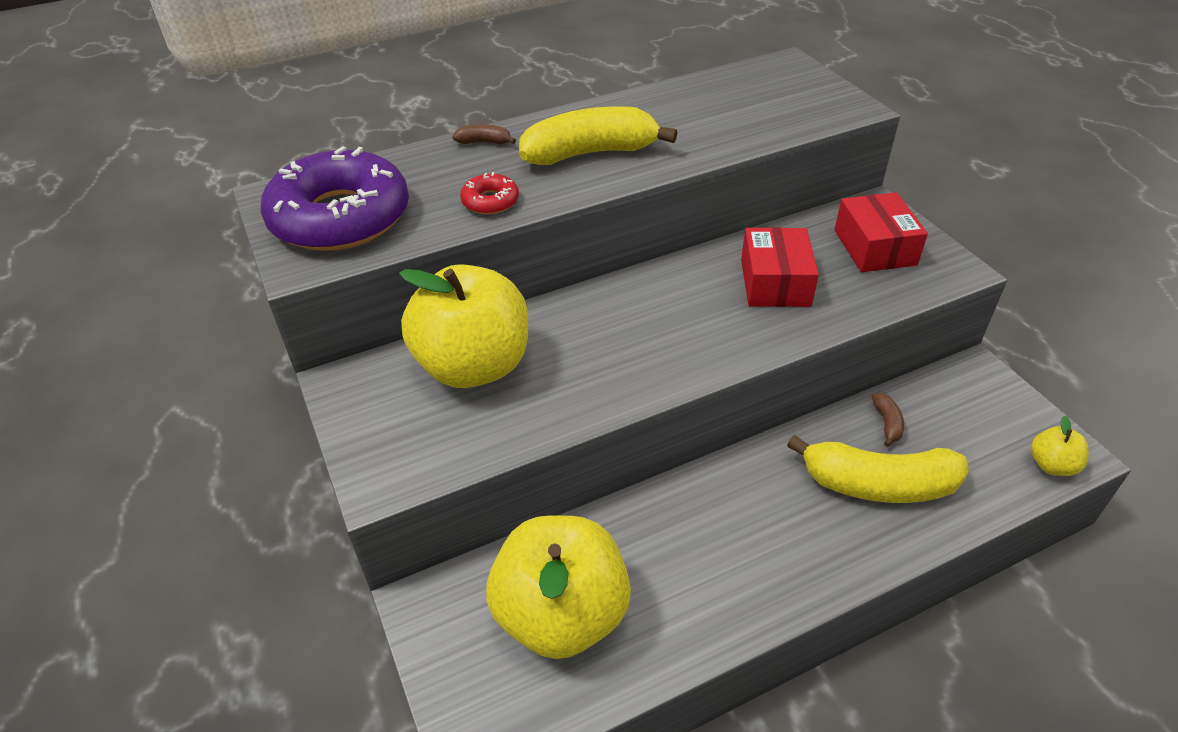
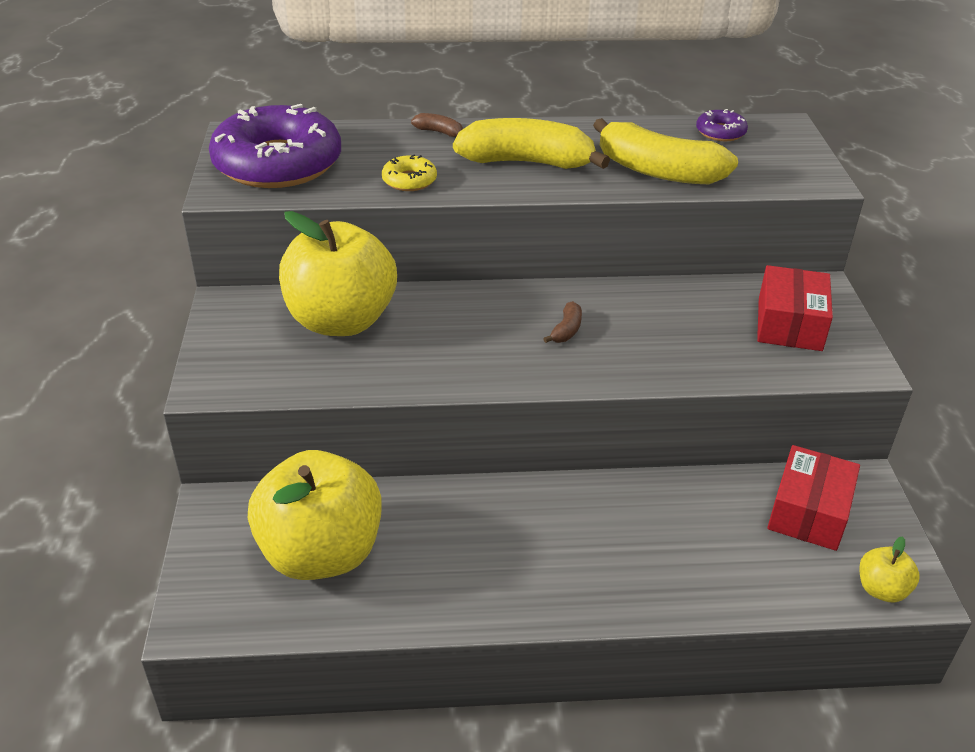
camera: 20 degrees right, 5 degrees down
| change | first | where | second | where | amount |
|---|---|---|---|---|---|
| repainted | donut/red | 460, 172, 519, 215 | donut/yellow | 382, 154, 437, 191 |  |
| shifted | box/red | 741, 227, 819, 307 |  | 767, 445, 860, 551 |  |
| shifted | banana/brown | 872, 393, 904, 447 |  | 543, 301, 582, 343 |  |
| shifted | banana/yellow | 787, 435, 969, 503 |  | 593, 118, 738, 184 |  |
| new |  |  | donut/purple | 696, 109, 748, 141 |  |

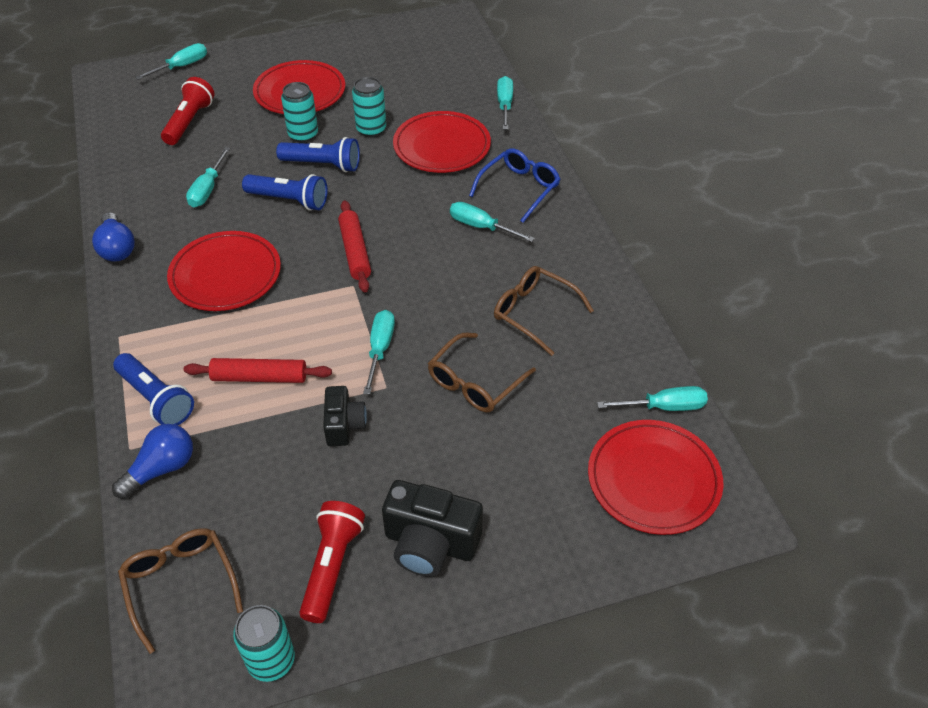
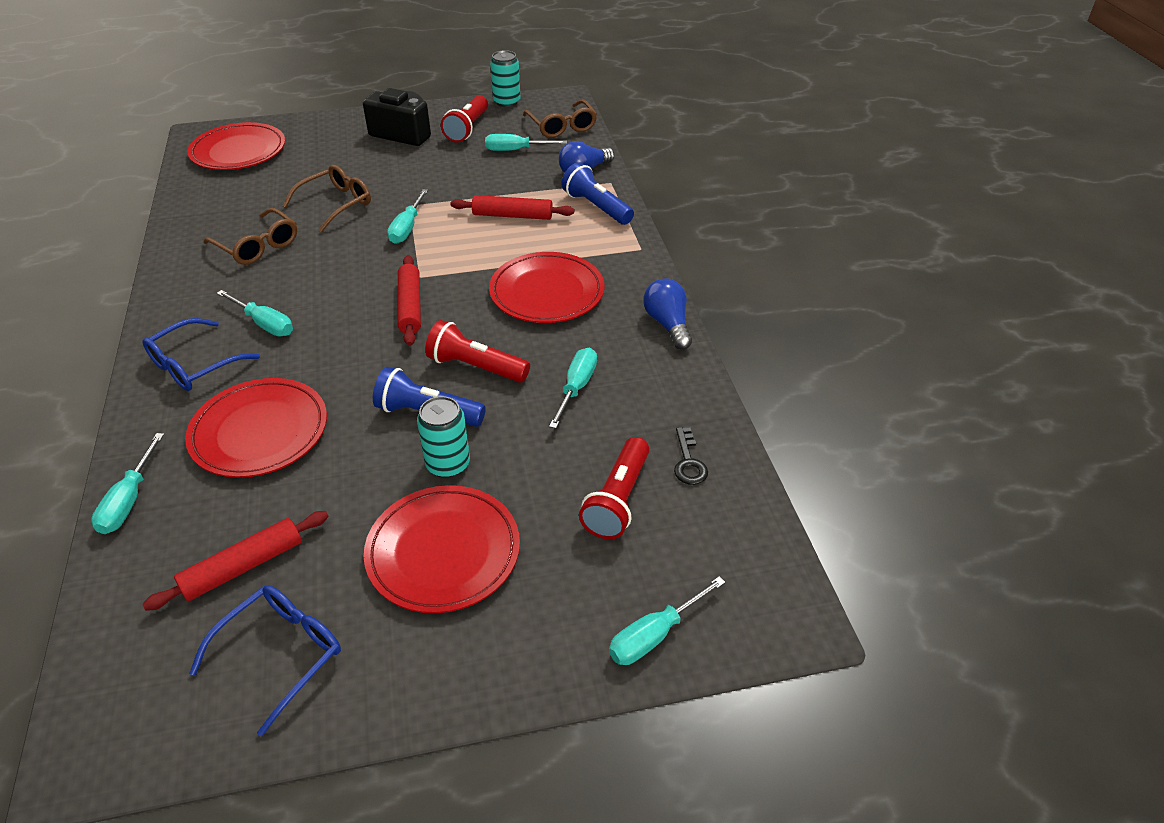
camera: 175 degrees left, 5 degrees down
| change | first | where | second | where | amount |
|---|---|---|---|---|---|
| gone | can/turquoise | 352, 77, 386, 137 |  |  |  |
| repainted | flashlight/blue | 242, 174, 328, 211 | flashlight/red | 425, 320, 530, 383 |  |
| gone | camera/black | 323, 386, 367, 446 |  |  |  |
| shifted | screwdriver/turquoise | 597, 386, 708, 411 |  | 485, 134, 567, 151 |  |
| new |  |  | key/black | 674, 427, 708, 485 |  |
| new |  |  | rolling pin/red | 142, 511, 328, 611 |  |
| new |  |  | glasses/blue | 189, 585, 341, 737 |  |

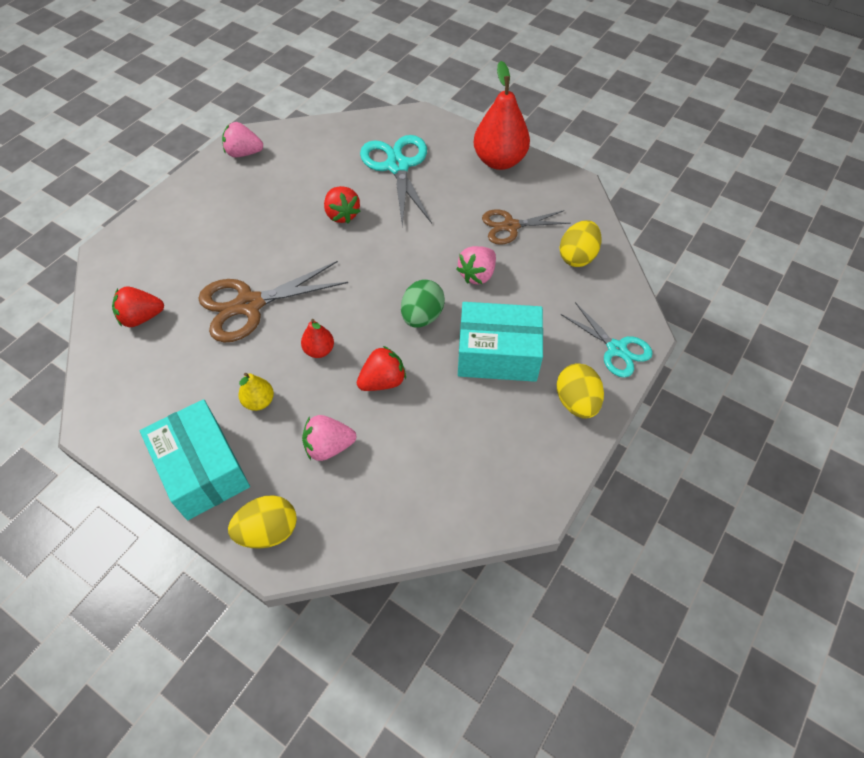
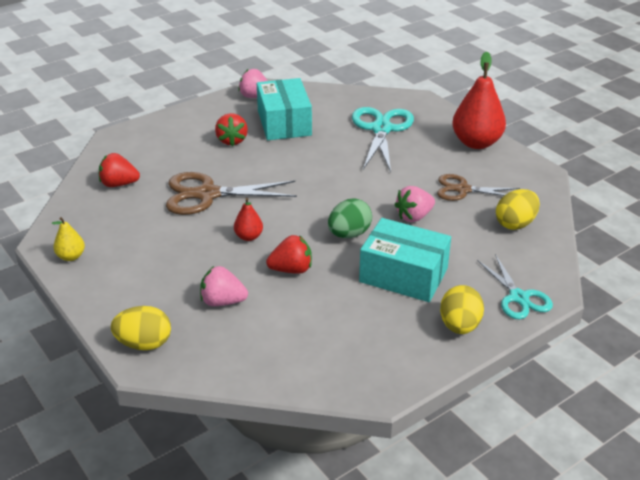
camera: 20 degrees right, 20 degrees down
| change | first | where | second | where | amount |
|---|---|---|---|---|---|
| shifted | strawberry/red | 324, 186, 360, 223 |  | 215, 113, 248, 146 |  |
| shifted | pear/yellow | 238, 373, 274, 411 |  | 52, 217, 85, 261 |  |
| shifted | box/turquoise | 140, 399, 250, 520 |  | 257, 78, 312, 140 |  |

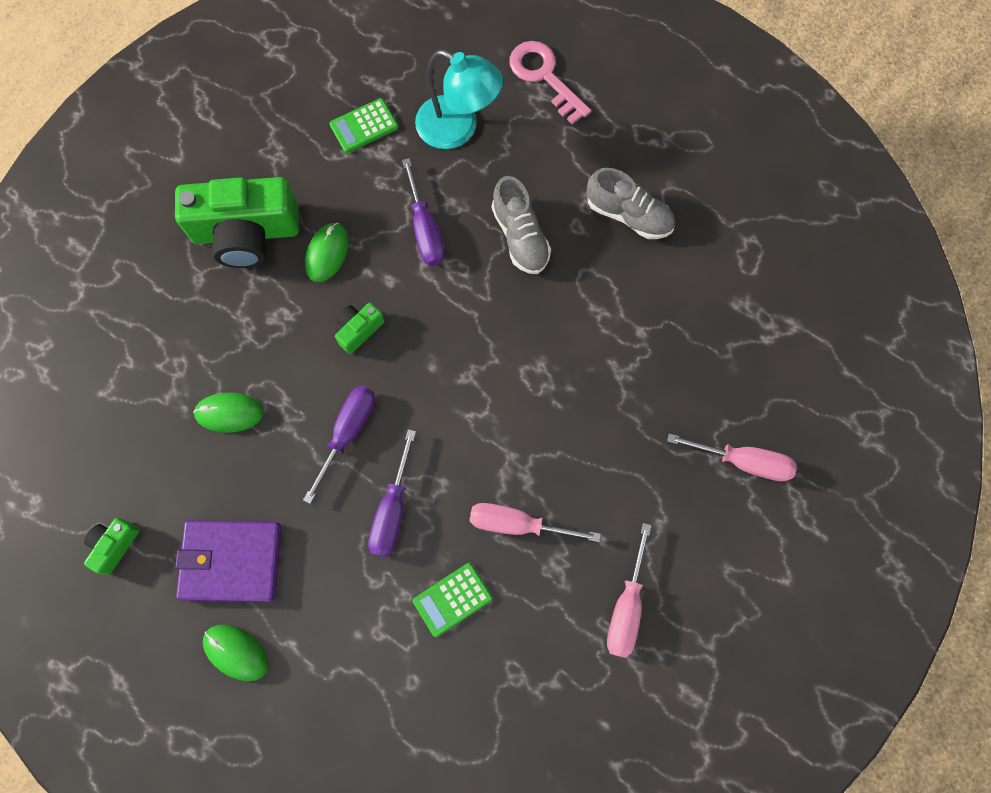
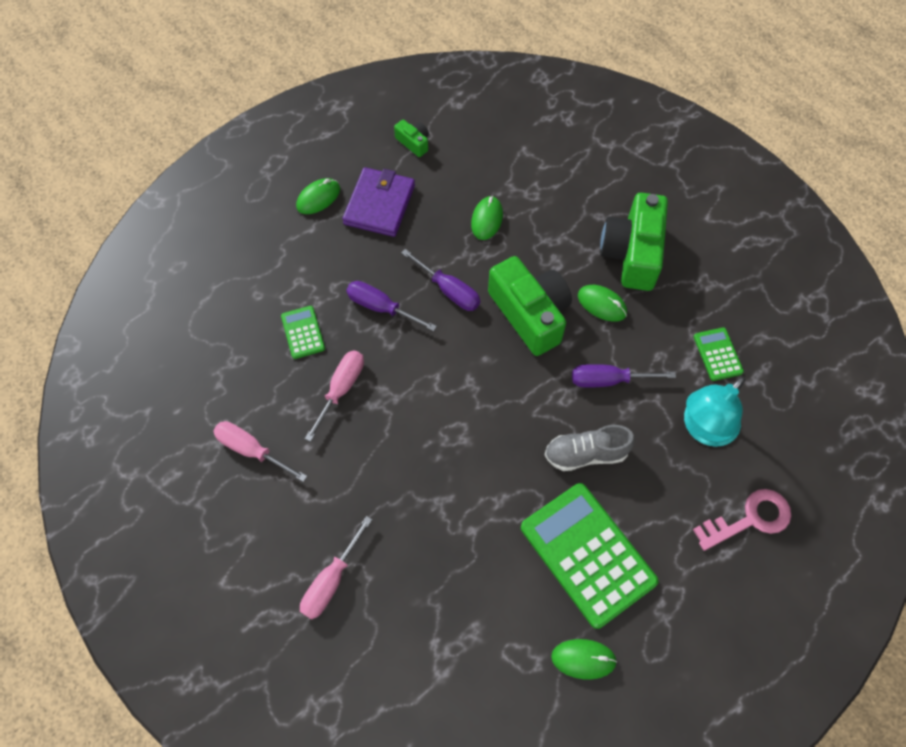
camera: 105 degrees right, 10 degrees down
| change | first | where | second | where | amount |
|---|---|---|---|---|---|
| swapped | shoe/grey | 587, 168, 675, 239 | calculator/green | 521, 483, 658, 629 |  |
| scaled | camera/green | 335, 303, 385, 354 |  | 488, 256, 572, 356 | x2.23 |
| new |  |  | mouse/green | 551, 639, 617, 679 |  |

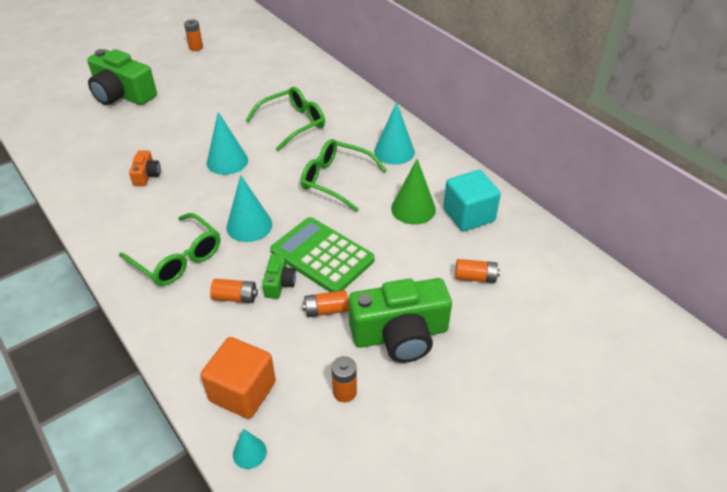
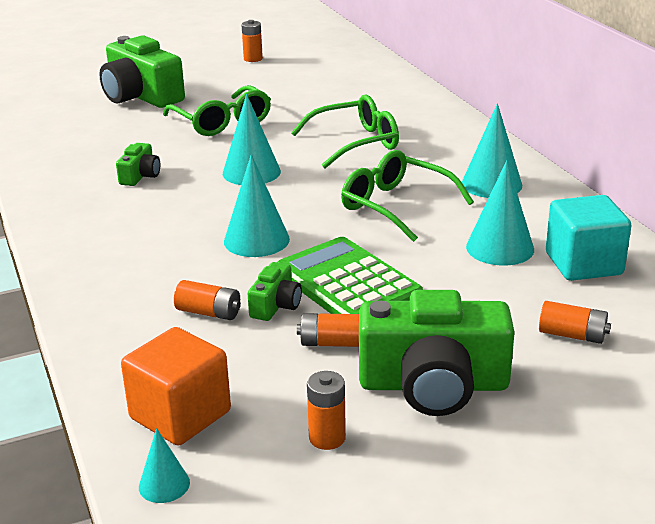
camera: 15 degrees right, 15 degrees down
| change | first | where | second | where | amount |
|---|---|---|---|---|---|
| repainted | camera/orange | 129, 150, 161, 186 | camera/green | 116, 143, 160, 186 |  |
| repainted | cone/green | 391, 159, 436, 225 | cone/turquoise | 466, 160, 534, 266 |  |
| shifted | glasses/green | 119, 213, 220, 286 |  | 163, 85, 271, 136 |  |

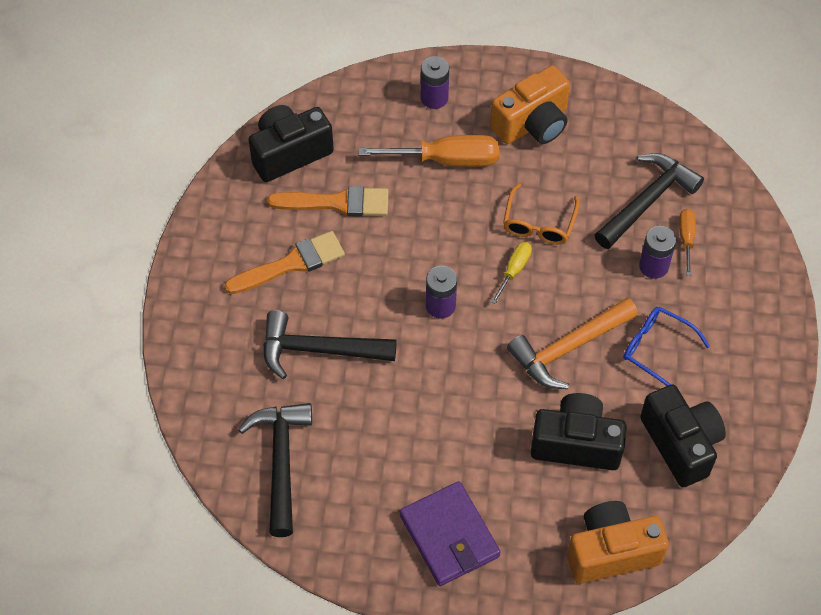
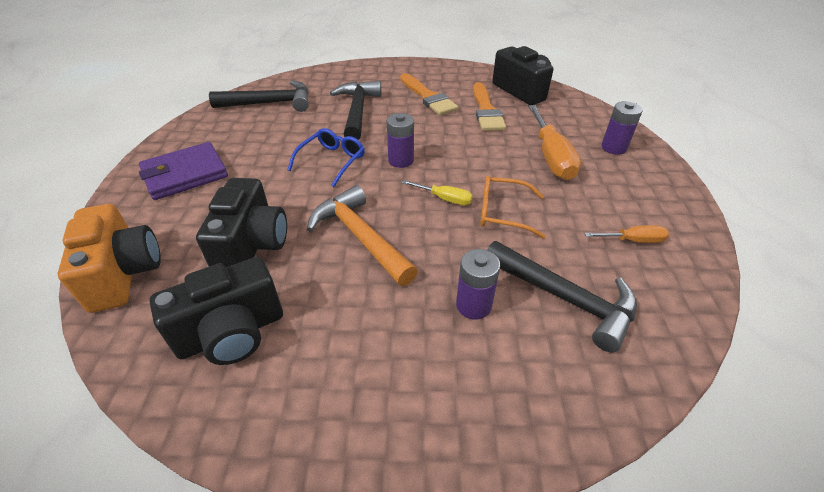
camera: 85 degrees right, 15 degrees down
| change | first | where | second | where | amount |
|---|---|---|---|---|---|
| gone | camera/orange | 490, 65, 570, 144 |  |  |  |
| shifted | screwdriver/orange | 679, 209, 696, 276 |  | 584, 225, 669, 243 |  |
| shifted | glasses/blue | 623, 306, 710, 386 |  | 288, 128, 365, 187 |  |

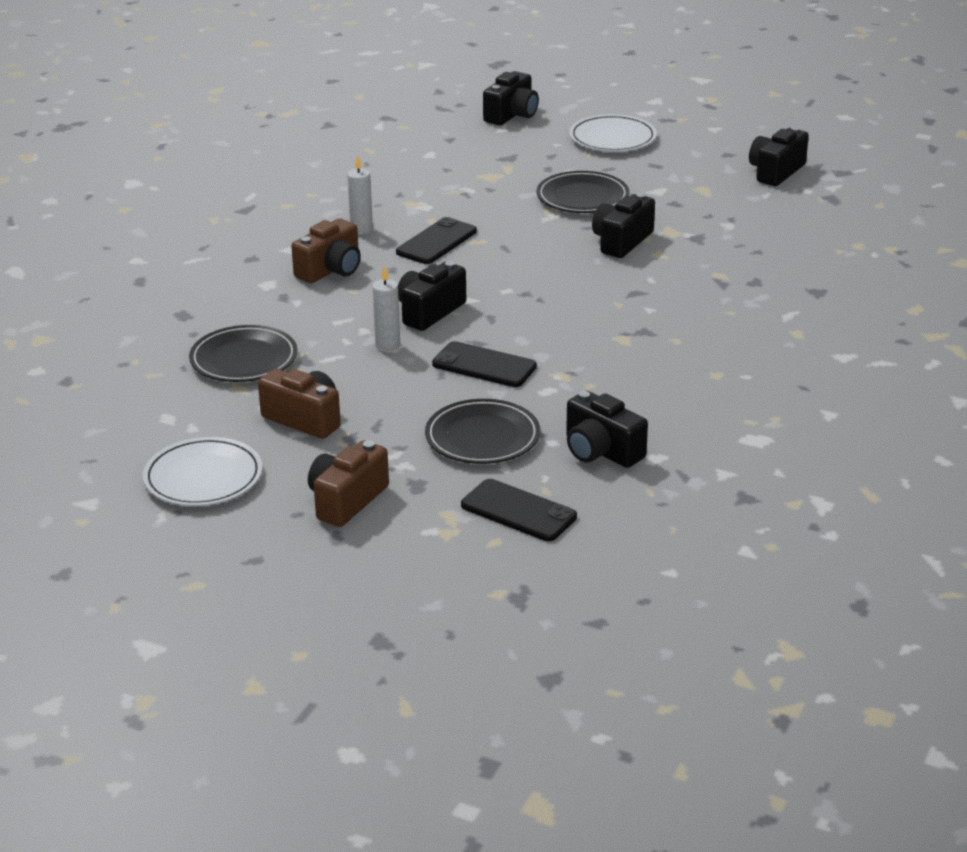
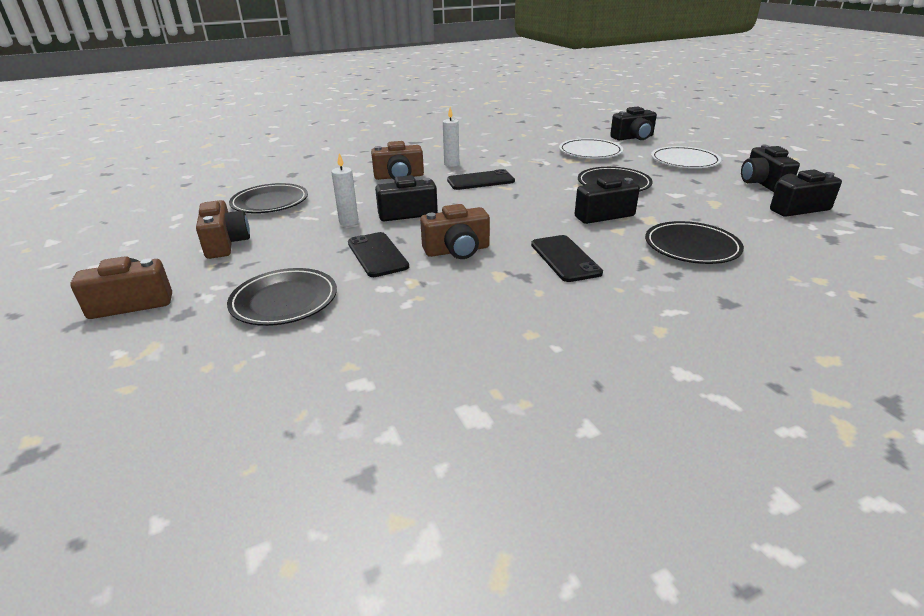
camera: 40 degrees right, 0 degrees up
| change | first | where | second | where | amount |
|---|---|---|---|---|---|
| shifted | camera/black | 566, 391, 648, 468 |  | 741, 145, 800, 192 |  |
| shifted | plate/white | 143, 437, 263, 506 |  | 559, 138, 623, 159 |  |
| shifted | phone/black | 461, 479, 577, 541 |  | 531, 235, 603, 282 |  |
| new |  |  | camera/brown | 420, 204, 490, 259 |  |
| new |  |  | plate/black | 645, 221, 744, 264 |  |

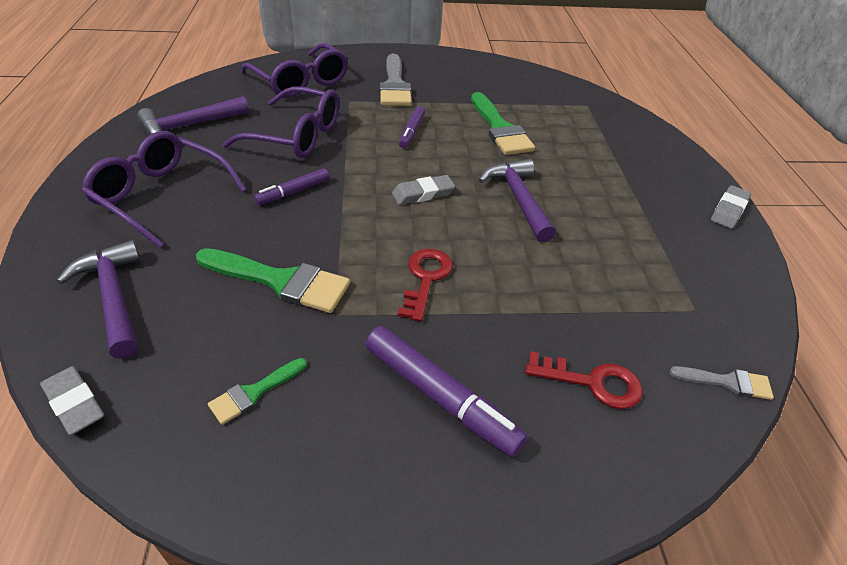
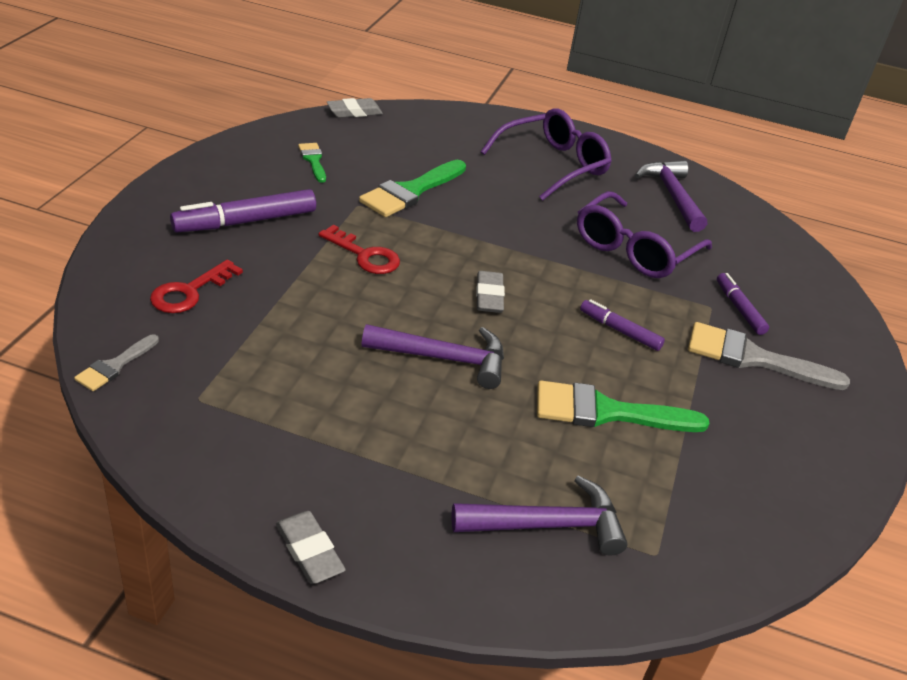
camera: 110 degrees right, 5 degrees down
| change | first | where | second | where | amount |
|---|---|---|---|---|---|
| gone | glasses/purple | 241, 43, 348, 98 |  |  |  |
| shifted | marker/purple | 254, 168, 329, 205 |  | 717, 273, 769, 335 |  |
| shifted | hammer/purple | 57, 240, 141, 359 |  | 452, 476, 628, 556 |  |

